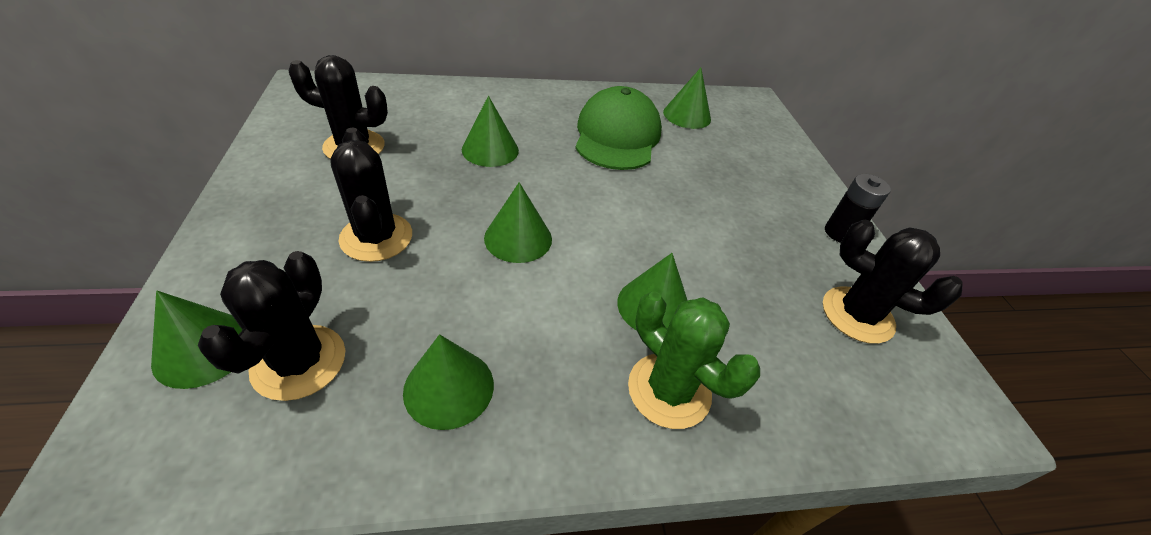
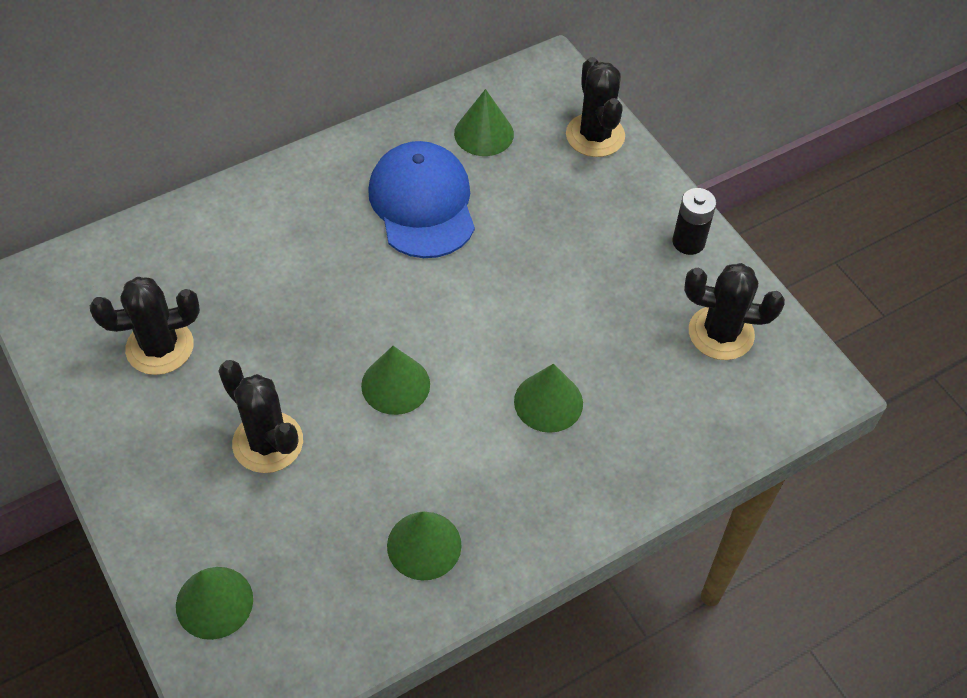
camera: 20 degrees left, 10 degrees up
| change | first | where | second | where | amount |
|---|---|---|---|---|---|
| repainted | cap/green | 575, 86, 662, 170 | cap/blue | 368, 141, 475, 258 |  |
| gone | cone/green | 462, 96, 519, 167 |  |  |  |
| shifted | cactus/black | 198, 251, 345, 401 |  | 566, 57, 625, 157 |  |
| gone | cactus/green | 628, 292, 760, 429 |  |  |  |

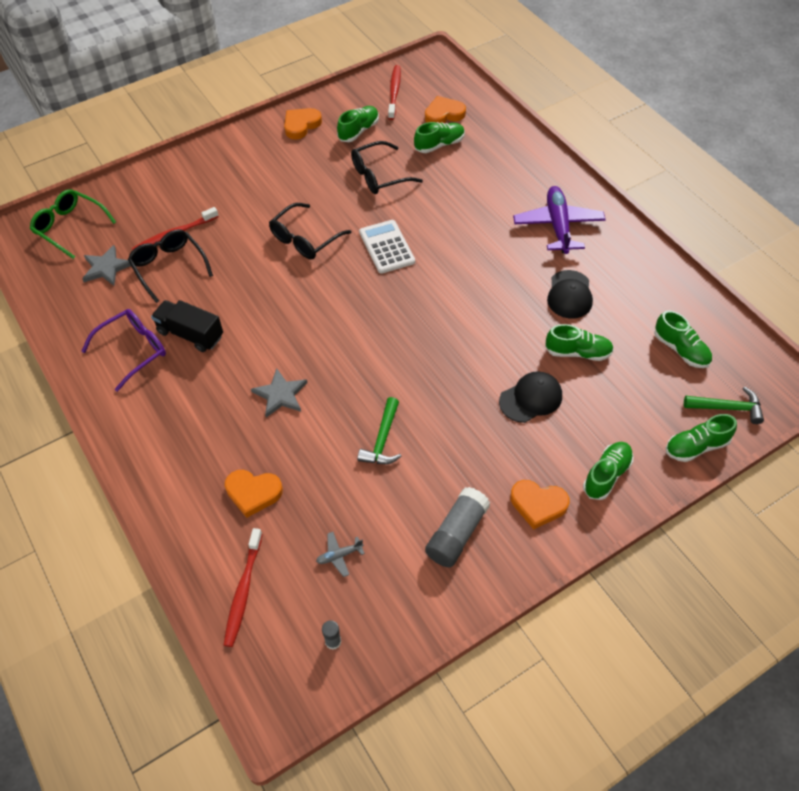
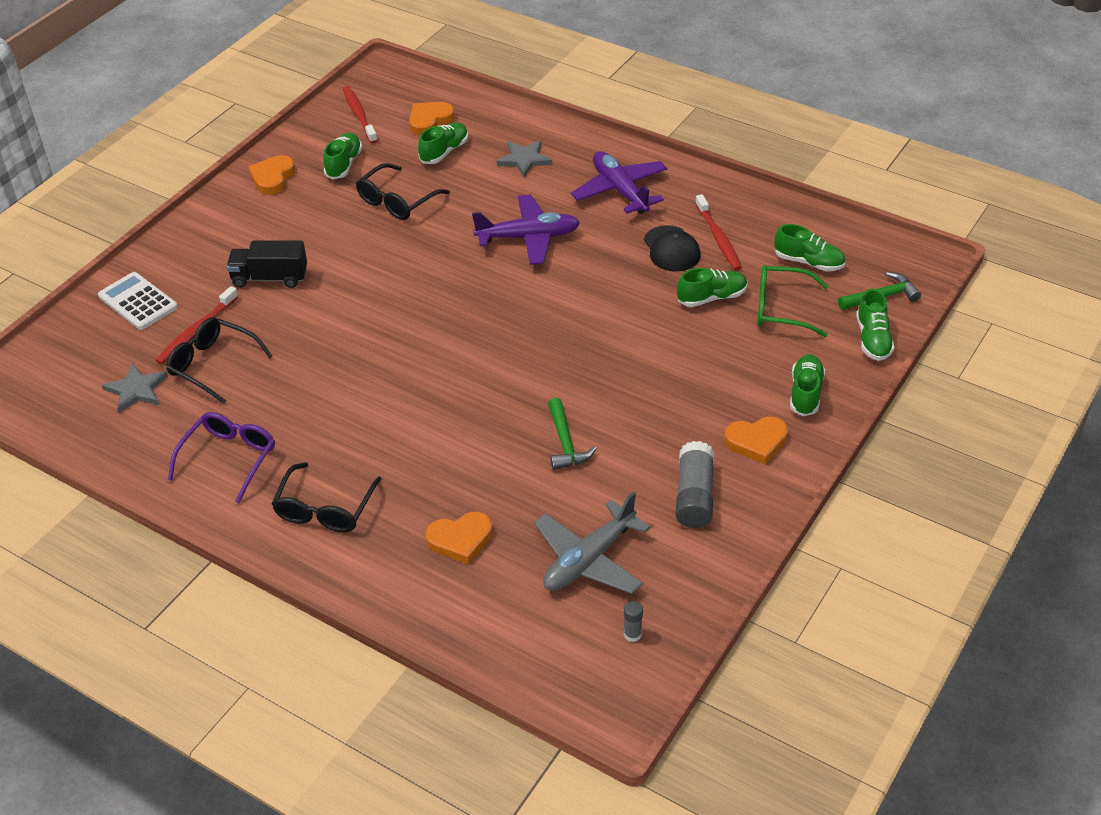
camera: 25 degrees left, 10 degrees down
| change | first | where | second | where | amount |
|---|---|---|---|---|---|
| shifted | glasses/green | 30, 189, 116, 259 |  | 758, 265, 829, 337 |  |
| shifted | glasses/black | 269, 203, 352, 259 |  | 272, 462, 381, 532 |  |
| shifted | calculator/white | 359, 220, 415, 274 |  | 98, 272, 178, 330 |  |
| shifted | truck/black | 151, 300, 223, 352 |  | 226, 240, 307, 288 |  |
| shifted | star/grey | 251, 368, 308, 417 |  | 497, 141, 552, 178 |  |
| gone | cap/black | 499, 371, 562, 423 |  |  |  |
| rotated | shoe/green | 666, 414, 737, 462 |  | 856, 289, 895, 361 | 45 degrees counterclockwise |
| shifted | toothbrush/red | 224, 528, 263, 647 |  | 695, 194, 742, 270 |  |
| scaled | plane/grey | 316, 532, 365, 577 |  | 534, 491, 650, 594 | x2.33 |
| new |  |  | plane/purple | 472, 195, 580, 265 |  |

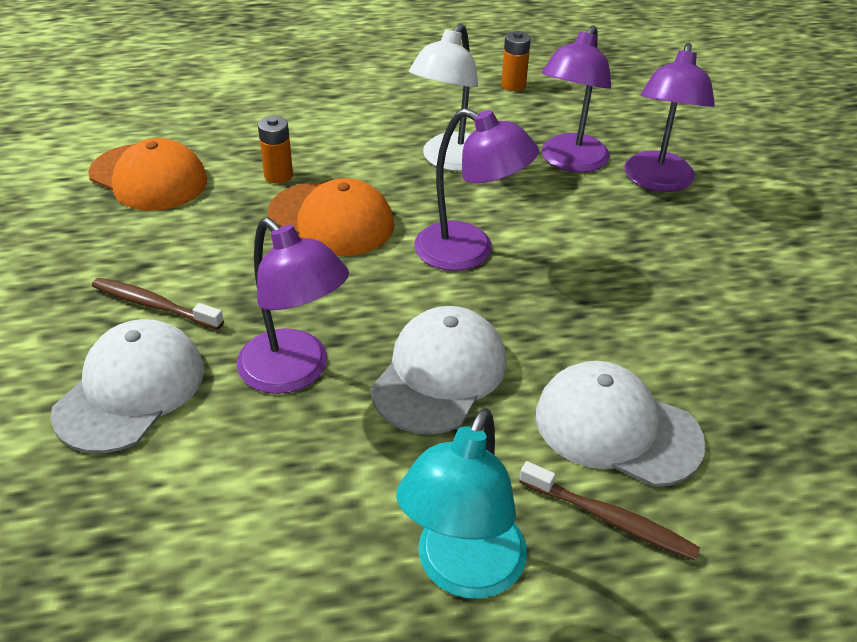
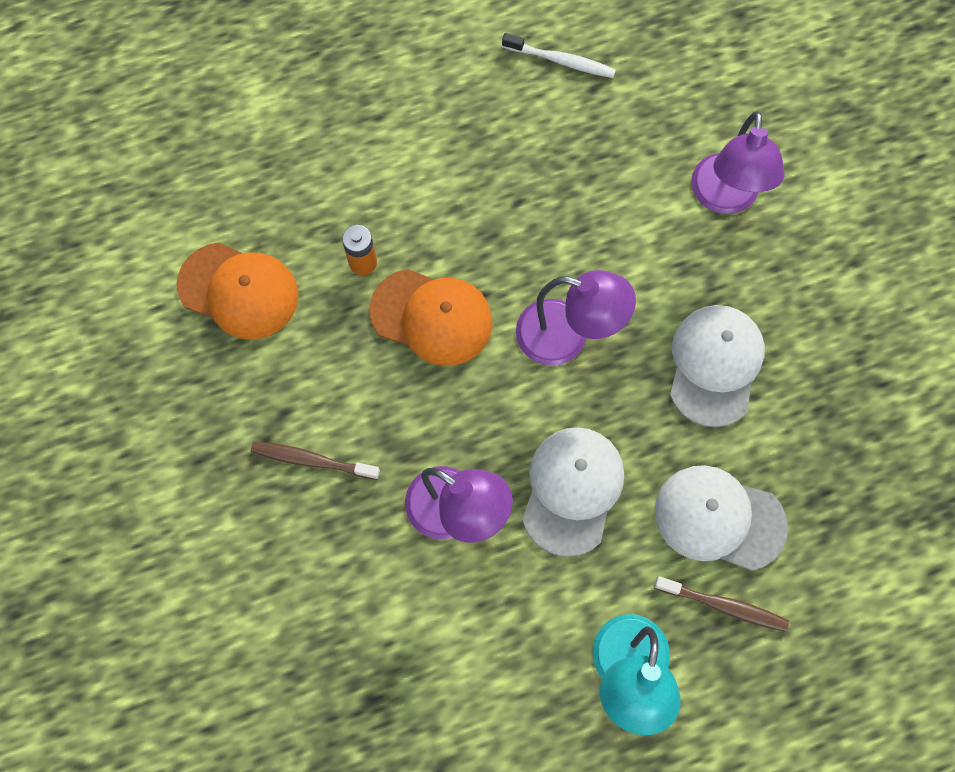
camera: 10 degrees left, 30 degrees up
| change | first | where | second | where | amount |
|---|---|---|---|---|---|
| gone | lamp/white | 409, 24, 478, 171 |  |  |  |
| gone | lamp/purple | 542, 25, 611, 173 |  |  |  |
| swapped | battery/orange | 501, 31, 531, 91 | toothbrush/white | 502, 33, 616, 78 |  |
| shifted | cap/white | 51, 319, 204, 453 |  | 670, 305, 765, 427 |  |

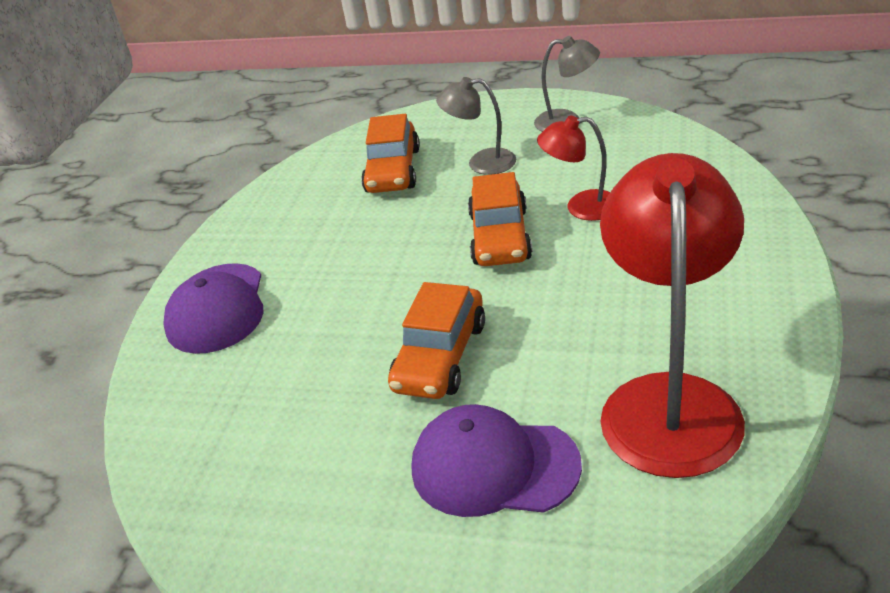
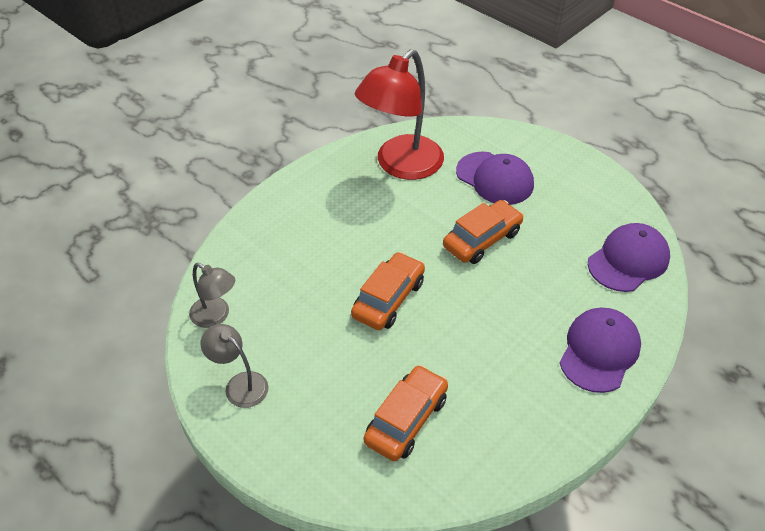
camera: 155 degrees left, 10 degrees up
| change | first | where | second | where | amount |
|---|---|---|---|---|---|
| shifted | lamp/grey | 436, 77, 516, 175 |  | 189, 263, 235, 328 |  |
| gone | lamp/red | 537, 116, 610, 221 |  |  |  |
| new |  |  | cap/purple | 588, 223, 670, 292 |  |

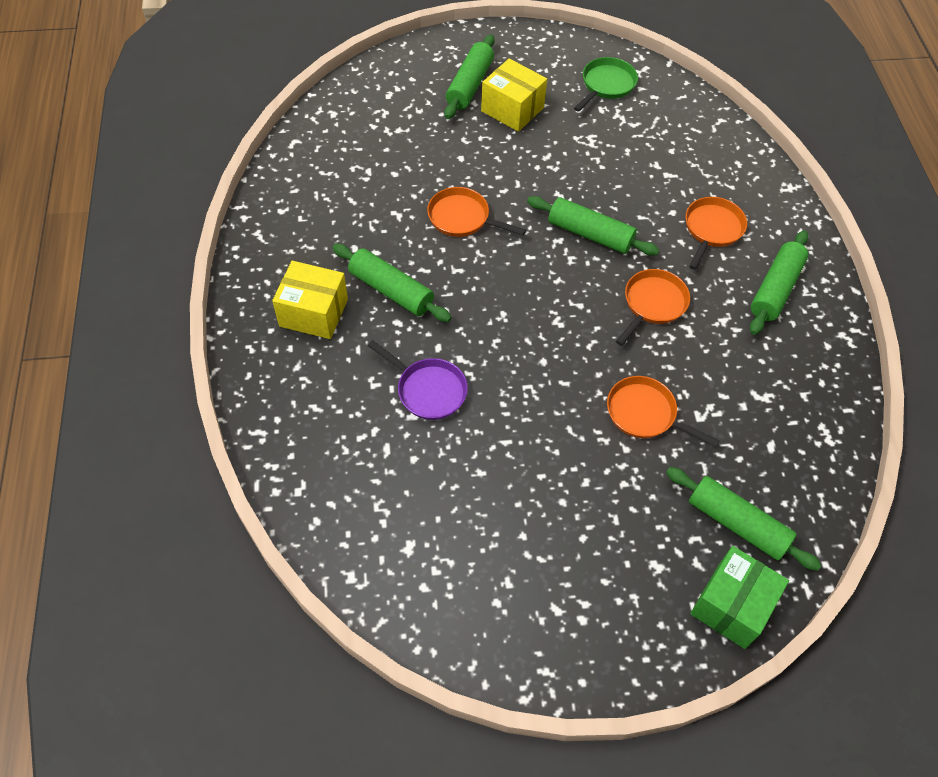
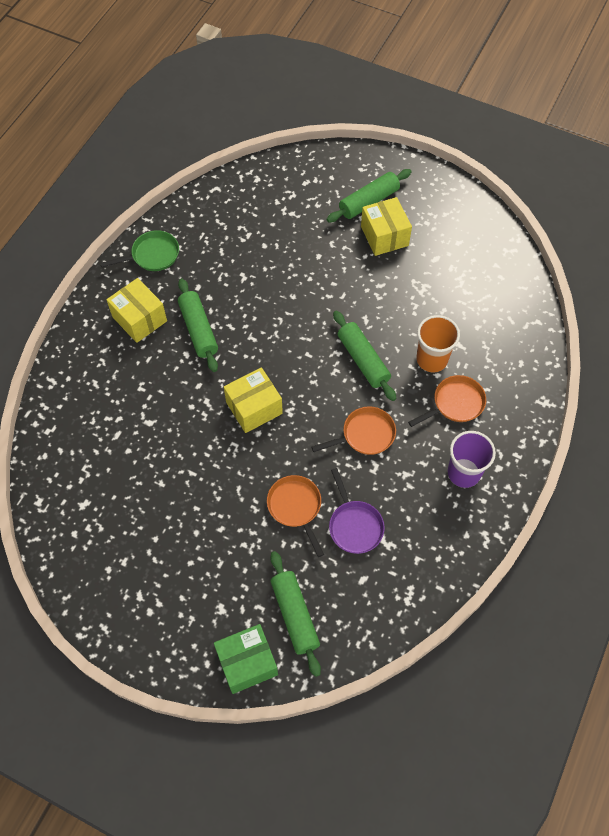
camera: 35 degrees right, 5 degrees up
| change | first | where | second | where | amount |
|---|---|---|---|---|---|
| shifted | pan/green | 574, 57, 638, 112 |  | 100, 230, 179, 271 |  |
| gone | pan/orange | 427, 187, 526, 237 |  |  |  |
| swapped | rolling pin/green | 750, 230, 808, 335 | cup/purple | 447, 431, 496, 488 |  |
| shifted | pan/purple | 368, 340, 468, 420 |  | 329, 468, 385, 554 |  |
| new |  |  | cup/orange | 417, 315, 460, 372 |  |
| new |  |  | box/yellow | 224, 367, 283, 433 |  |

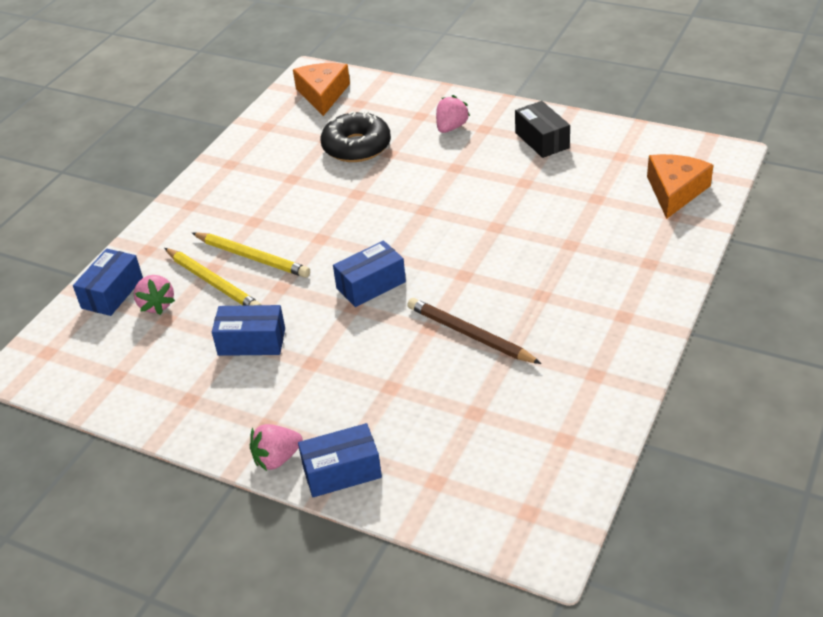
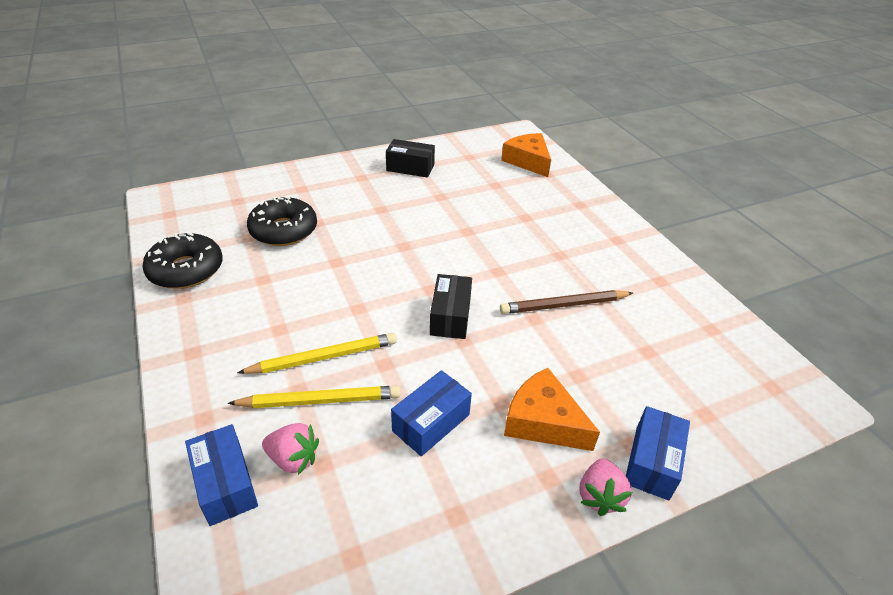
camera: 55 degrees left, 0 degrees up
| change | first | where | second | where | amount |
|---|---|---|---|---|---|
| shifted | cheese/orange | 293, 63, 350, 116 |  | 504, 368, 600, 451 |  |
| gone | strawberry/pink | 436, 95, 470, 133 |  |  |  |
| repainted | box/blue | 333, 241, 406, 307 | box/black | 430, 274, 472, 339 |  |
| new |  |  | donut/black | 142, 233, 223, 289 |  |

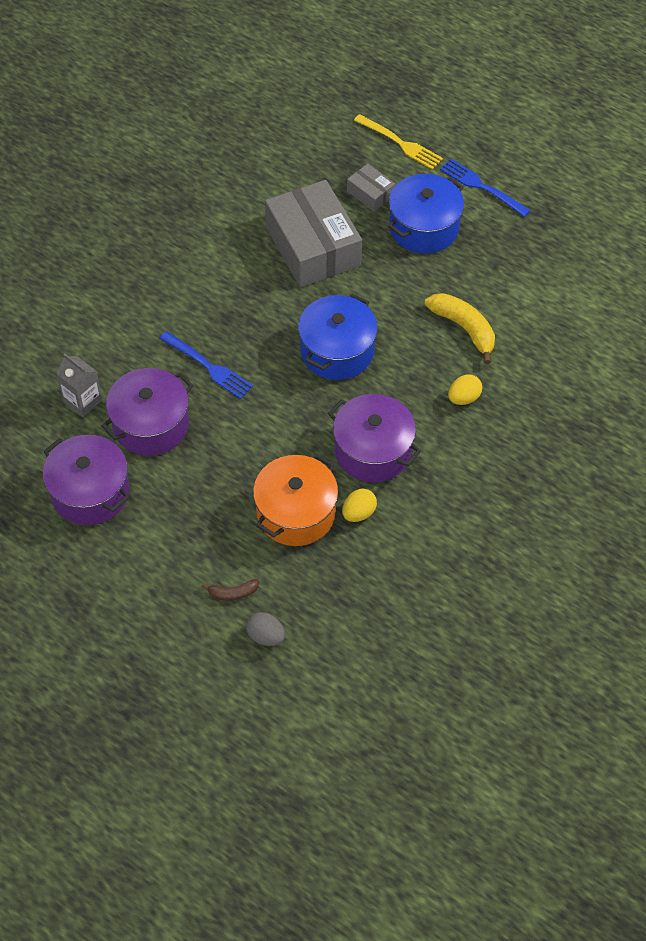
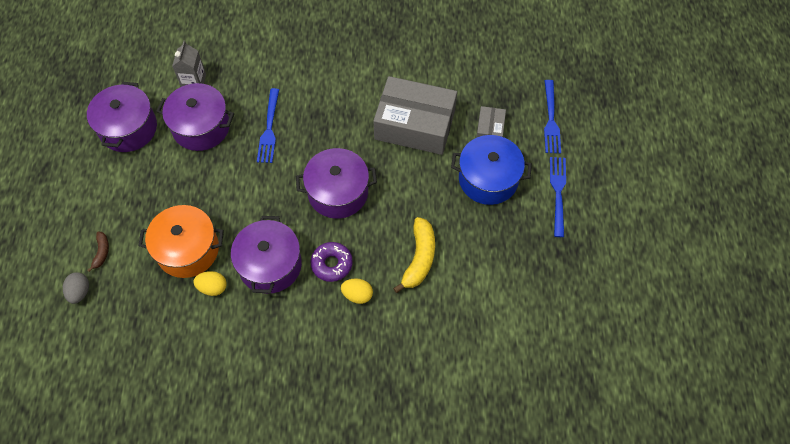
camera: 55 degrees right, 5 degrees up
| change | first | where | second | where | amount |
|---|---|---|---|---|---|
| repainted | fork/yellow | 354, 114, 443, 170 | fork/blue | 544, 80, 561, 153 |  |
| rotated | box/grey | 265, 180, 362, 287 |  | 373, 76, 457, 155 | 75 degrees clockwise |
| repainted | pot/blue | 298, 294, 378, 380 | pot/purple | 296, 148, 377, 219 |  |
| rotated | banana/brown | 202, 579, 259, 601 |  | 87, 231, 109, 272 | 135 degrees counterclockwise |
| new |  |  | donut/purple | 310, 242, 353, 282 |  |

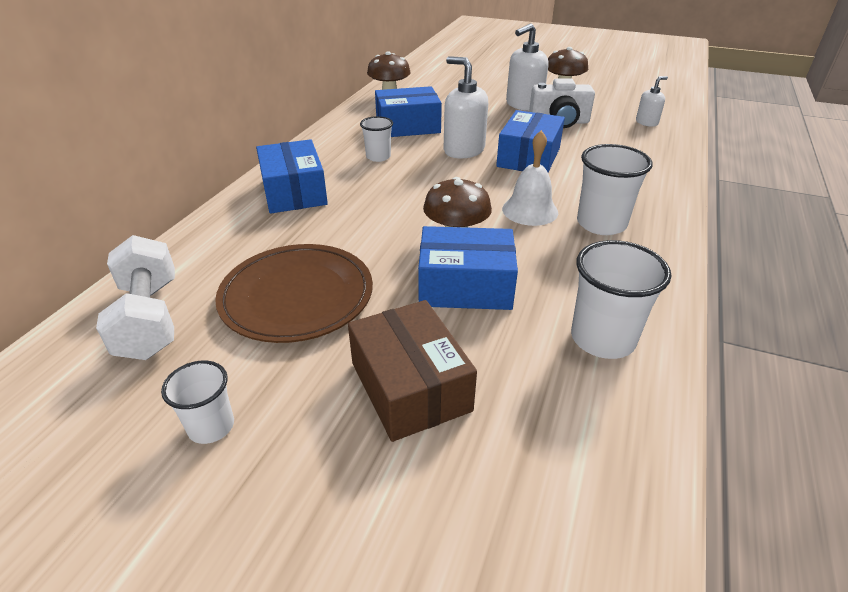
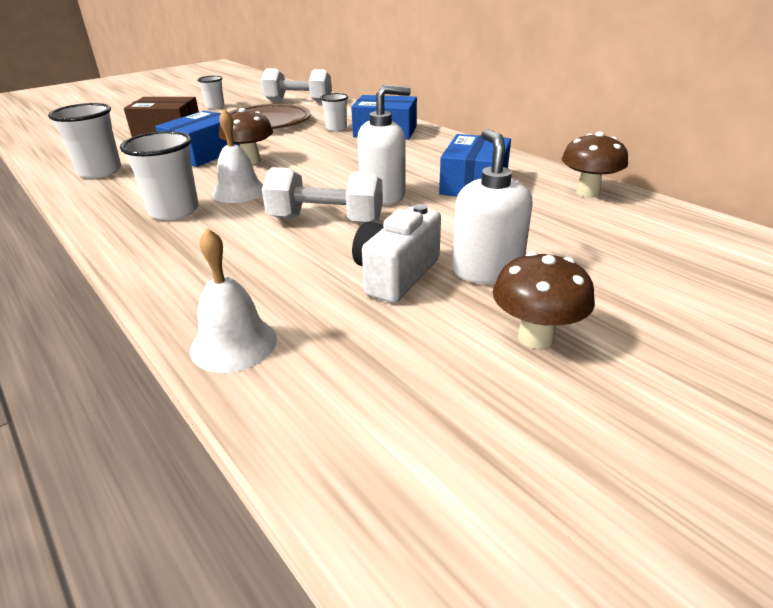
camera: 120 degrees right, 5 degrees down
| change | first | where | second | where | amount |
|---|---|---|---|---|---|
| gone | soap dispenser/white | 636, 76, 668, 127 |  |  |  |
| swapped | box/blue | 496, 110, 565, 172 | dumbbell/white | 262, 167, 383, 223 |  |
| shifted | cup/white | 360, 116, 393, 162 |  | 320, 93, 348, 131 |  |
| new |  |  | bell/white | 190, 228, 277, 373 |  |

